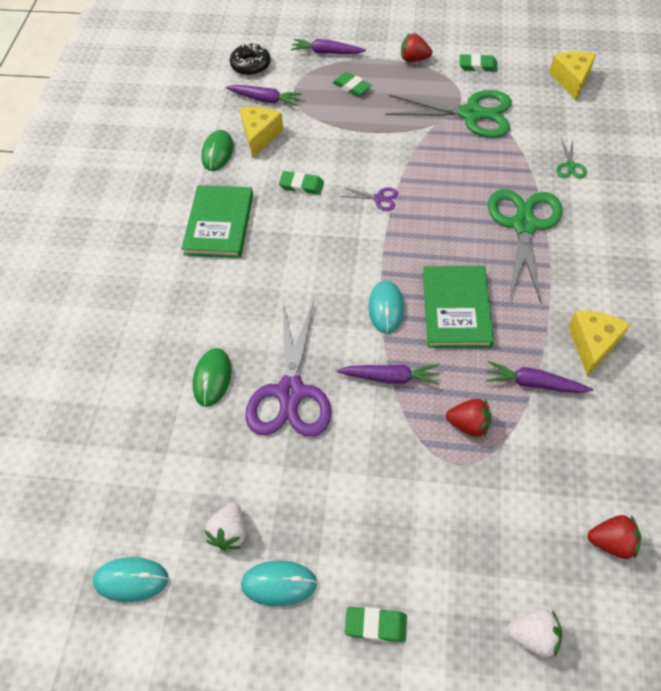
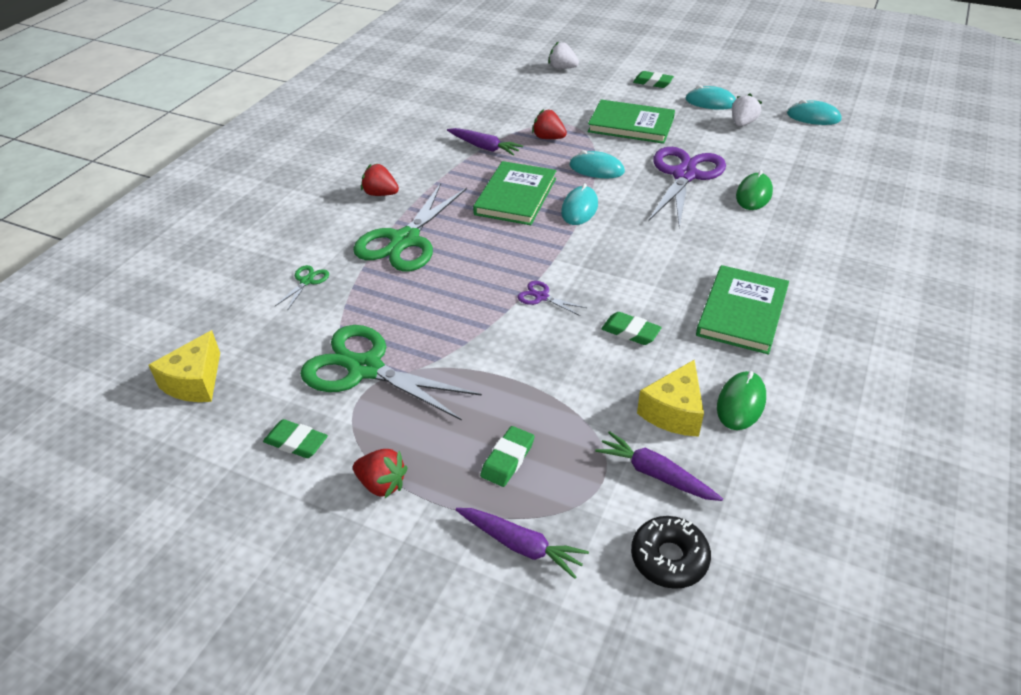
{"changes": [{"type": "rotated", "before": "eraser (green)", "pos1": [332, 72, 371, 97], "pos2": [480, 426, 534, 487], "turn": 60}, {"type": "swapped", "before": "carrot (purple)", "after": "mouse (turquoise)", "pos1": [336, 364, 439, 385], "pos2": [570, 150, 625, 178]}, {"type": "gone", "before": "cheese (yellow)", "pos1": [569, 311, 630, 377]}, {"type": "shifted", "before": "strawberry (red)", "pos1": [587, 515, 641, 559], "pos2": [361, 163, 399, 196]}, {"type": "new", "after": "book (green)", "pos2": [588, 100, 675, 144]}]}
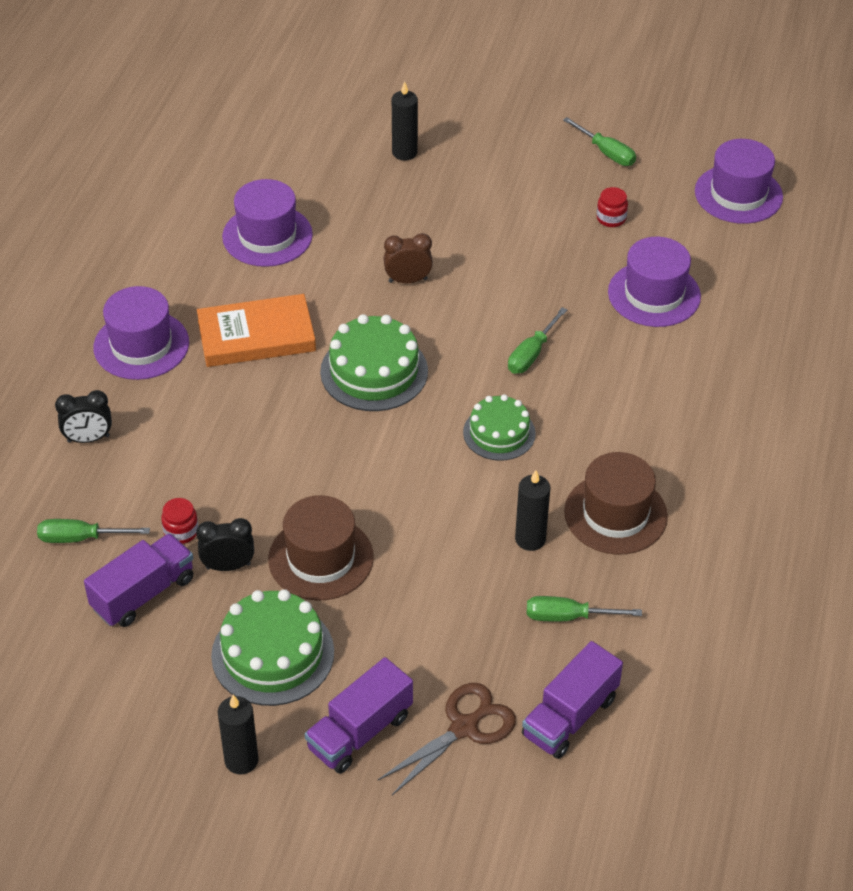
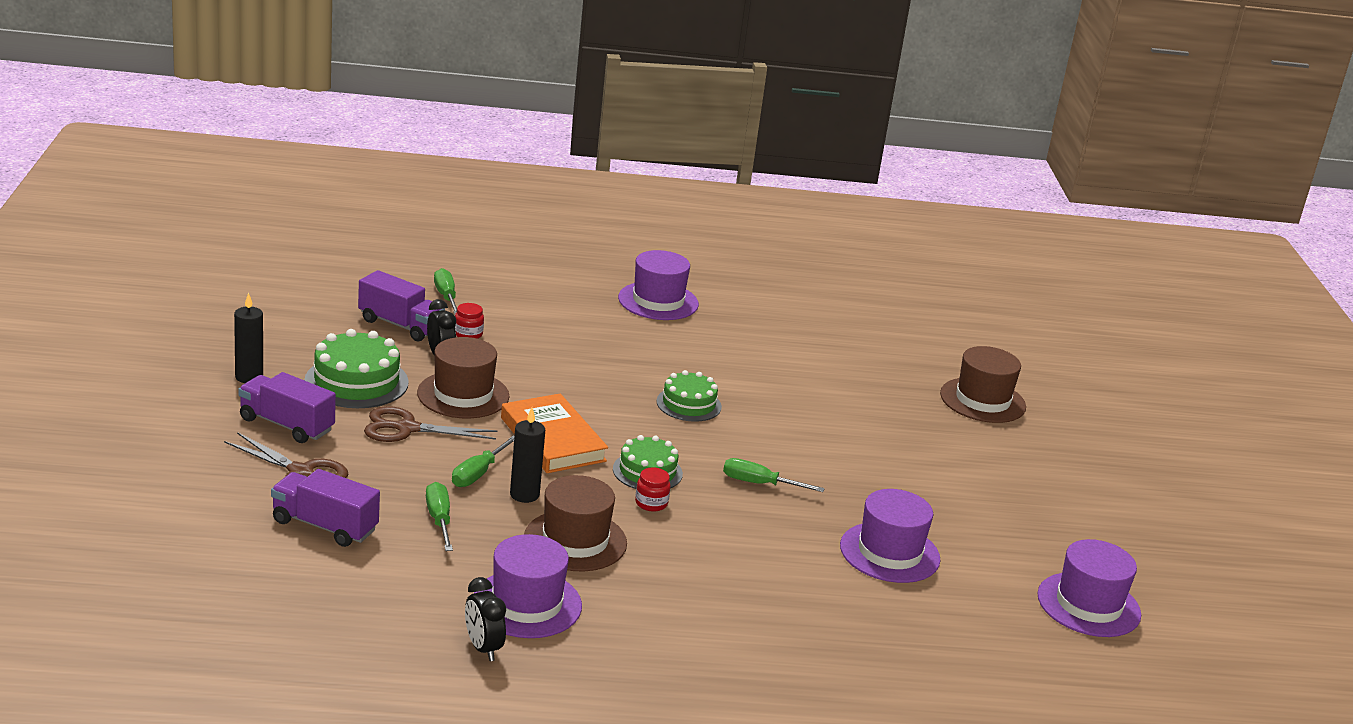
{"changes": [{"type": "shifted", "before": "clock (black)", "pos1": [55, 390, 112, 443], "pos2": [465, 577, 506, 661]}, {"type": "shifted", "before": "book (orange)", "pos1": [197, 294, 316, 367], "pos2": [501, 394, 608, 473]}, {"type": "shifted", "before": "hat (purple)", "pos1": [222, 179, 313, 267], "pos2": [474, 534, 582, 638]}, {"type": "scaled", "before": "cake (green)", "pos1": [320, 314, 428, 411], "pos2": [656, 370, 722, 422], "scale": 0.65}, {"type": "gone", "before": "clock (brown)", "pos1": [383, 233, 433, 283]}, {"type": "swapped", "before": "candle (black)", "after": "hat (brown)", "pos1": [392, 81, 418, 160], "pos2": [940, 346, 1026, 423]}, {"type": "shifted", "before": "screwdriver (green)", "pos1": [563, 117, 636, 166], "pos2": [452, 436, 514, 487]}, {"type": "shifted", "before": "jar (red)", "pos1": [597, 187, 628, 227], "pos2": [635, 467, 670, 512]}, {"type": "new", "after": "scissors (brown)", "pos2": [364, 406, 498, 442]}]}
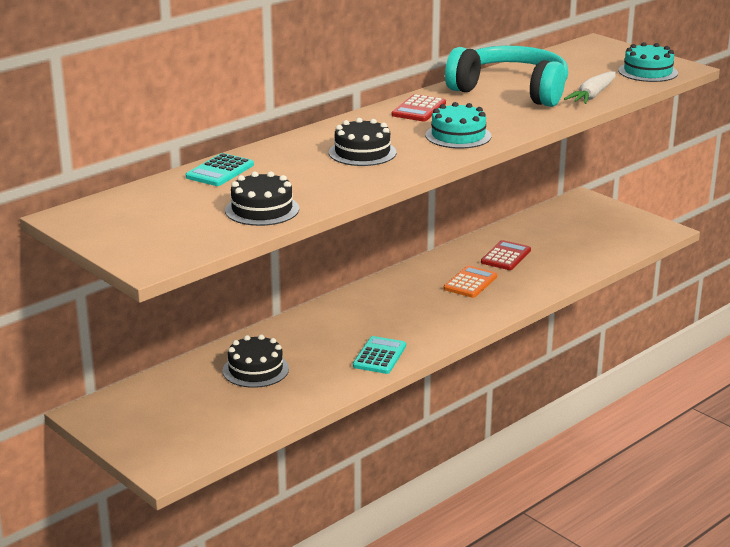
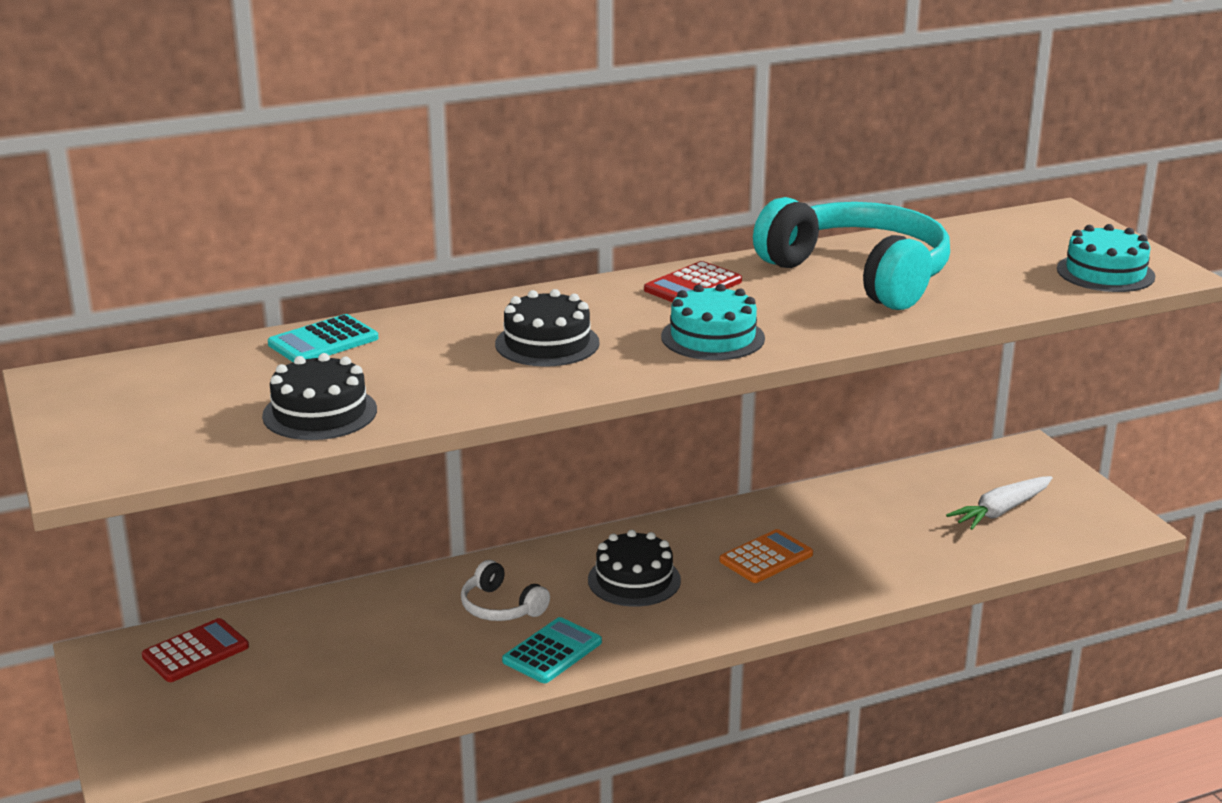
{"changes": [{"type": "shifted", "before": "cake (black)", "pos1": [223, 335, 289, 388], "pos2": [588, 530, 681, 607]}, {"type": "shifted", "before": "calculator (red)", "pos1": [481, 240, 531, 270], "pos2": [142, 618, 249, 682]}, {"type": "shifted", "before": "carrot (white)", "pos1": [564, 71, 616, 104], "pos2": [946, 476, 1052, 530]}, {"type": "new", "after": "headphones (white)", "pos2": [461, 560, 550, 621]}]}
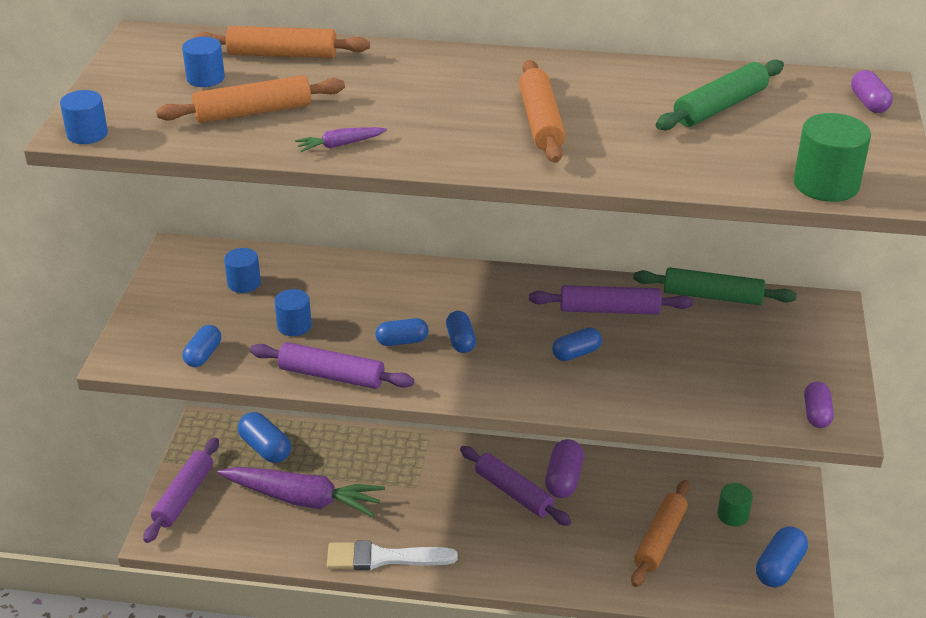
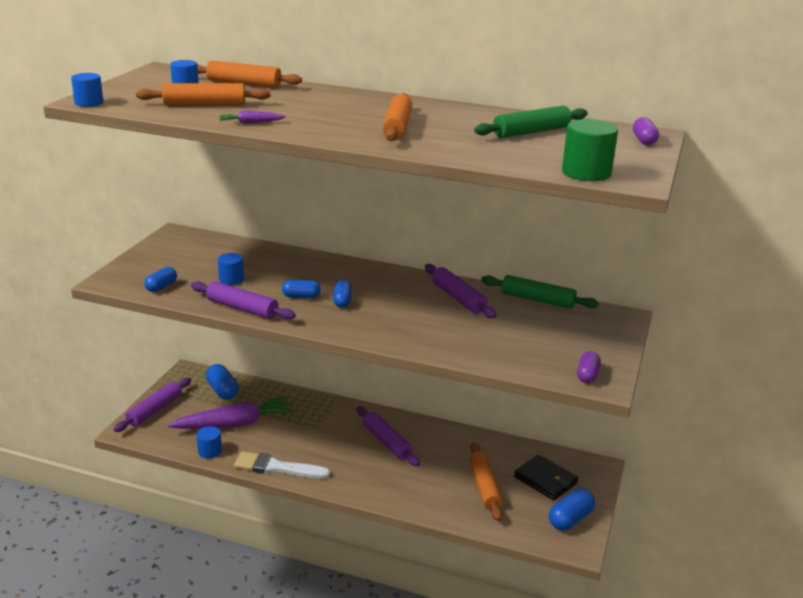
{"changes": [{"type": "rotated", "before": "carrot (purple)", "pos1": [217, 467, 385, 517], "pos2": [168, 396, 295, 429], "turn": -45}, {"type": "shifted", "before": "cylinder (blue)", "pos1": [224, 248, 261, 293], "pos2": [197, 426, 222, 459]}, {"type": "rotated", "before": "rolling pin (purple)", "pos1": [529, 285, 693, 315], "pos2": [425, 264, 496, 318], "turn": 45}, {"type": "gone", "before": "capsule (purple)", "pos1": [545, 439, 584, 498]}, {"type": "gone", "before": "capsule (blue)", "pos1": [552, 327, 602, 361]}, {"type": "rotated", "before": "rolling pin (orange)", "pos1": [631, 480, 690, 587], "pos2": [469, 443, 503, 521], "turn": -45}, {"type": "swapped", "before": "cylinder (green)", "after": "wallet (black)", "pos1": [718, 483, 753, 526], "pos2": [514, 455, 578, 500]}]}
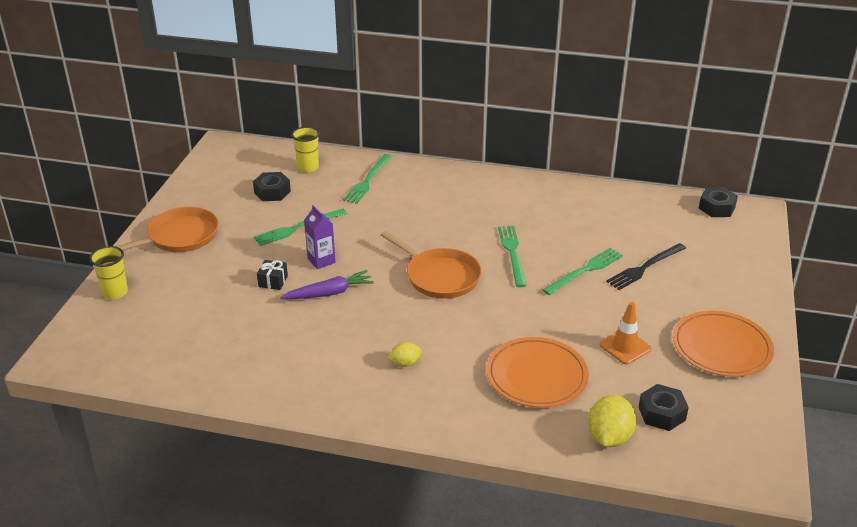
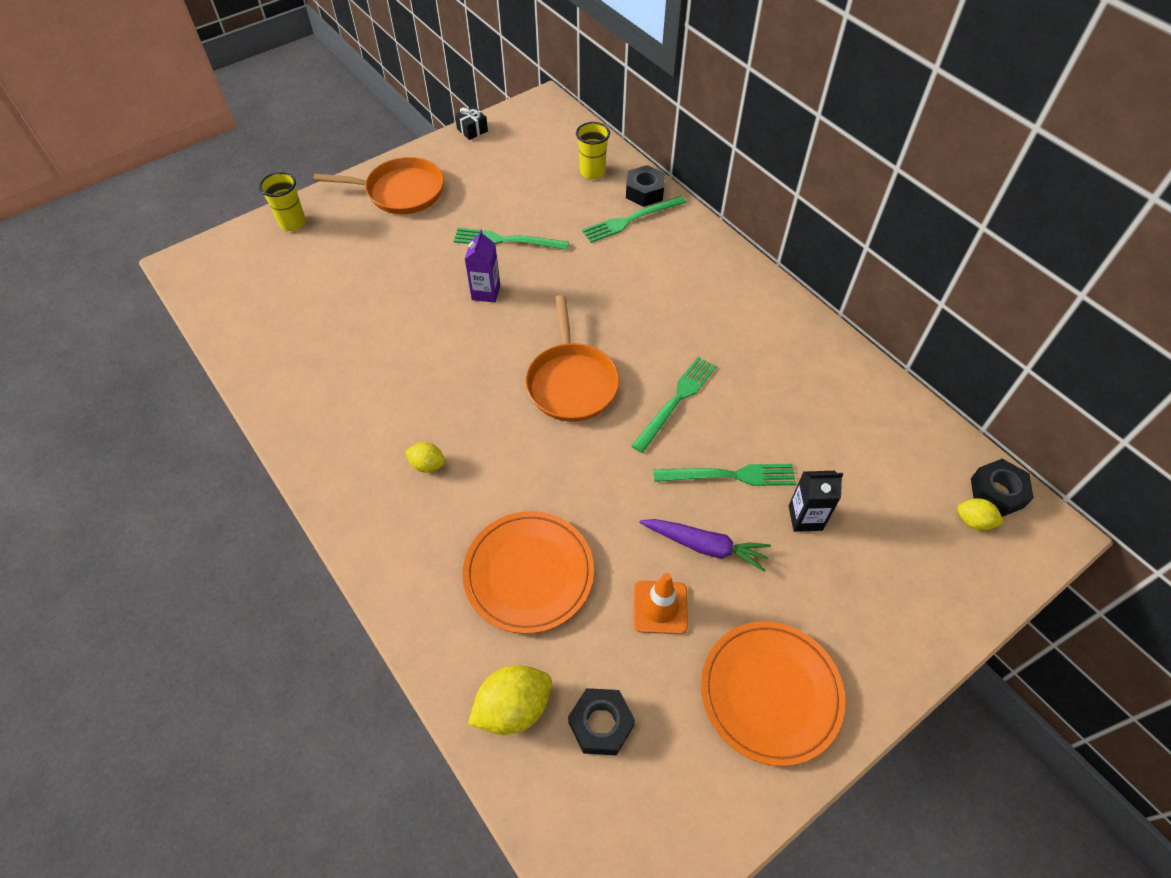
{"changes": [{"type": "shifted", "before": "nut (black)", "pos1": [253, 172, 291, 201], "pos2": [626, 165, 665, 207]}, {"type": "shifted", "before": "gift (black)", "pos1": [257, 260, 288, 290], "pos2": [455, 106, 488, 140]}, {"type": "shifted", "before": "carrot (purple)", "pos1": [280, 270, 374, 299], "pos2": [640, 519, 771, 572]}, {"type": "swapped", "before": "fork (black)", "after": "carton (black)", "pos1": [606, 243, 686, 290], "pos2": [789, 471, 843, 532]}, {"type": "new", "after": "lemon (yellow)", "pos2": [957, 498, 1004, 531]}]}
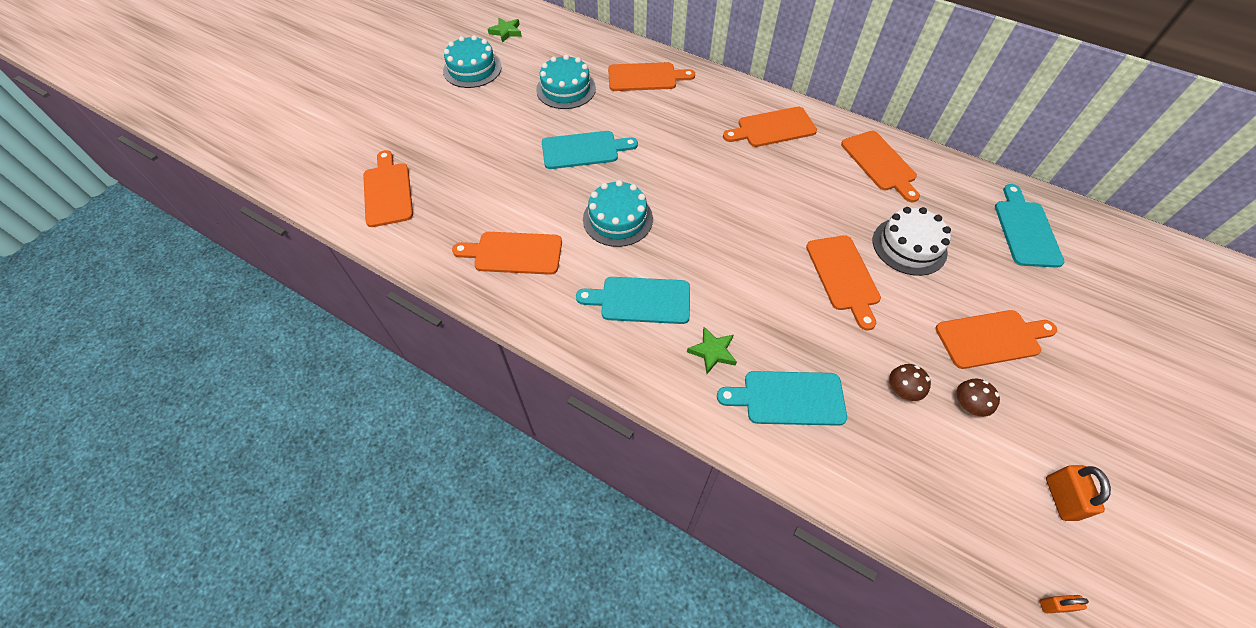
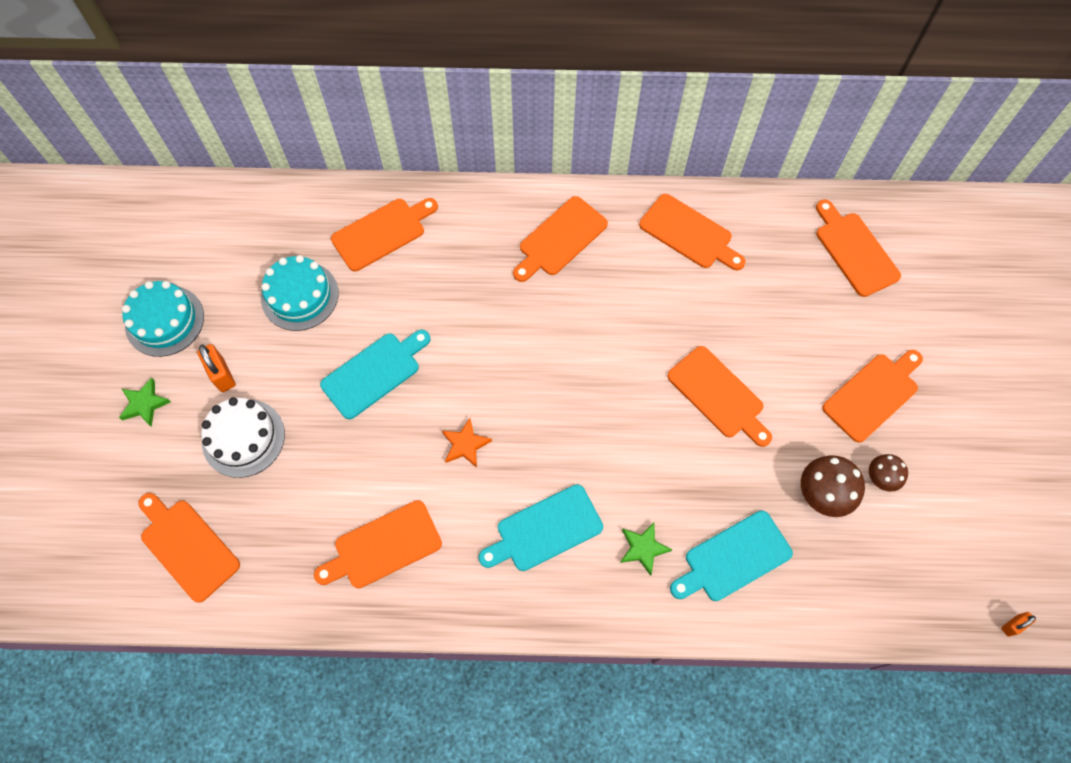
{"changes": [{"type": "shifted", "before": "star (green)", "pos1": [488, 18, 522, 43], "pos2": [119, 378, 171, 427]}, {"type": "swapped", "before": "cake (turquoise)", "after": "star (orange)", "pos1": [583, 180, 653, 247], "pos2": [442, 419, 492, 468]}, {"type": "shifted", "before": "cake (white)", "pos1": [873, 207, 951, 276], "pos2": [201, 397, 285, 478]}, {"type": "scaled", "before": "mushroom (brown)", "pos1": [889, 364, 931, 401], "pos2": [801, 455, 865, 517], "scale": 1.62}, {"type": "repainted", "before": "cutting board (turquoise)", "after": "cutting board (orange)", "pos1": [995, 184, 1064, 268], "pos2": [816, 199, 901, 297]}, {"type": "shifted", "before": "padlock (orange)", "pos1": [1046, 465, 1111, 521], "pos2": [197, 344, 236, 392]}]}
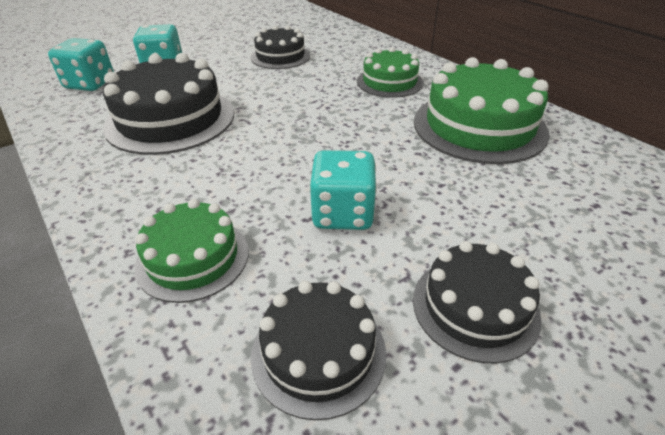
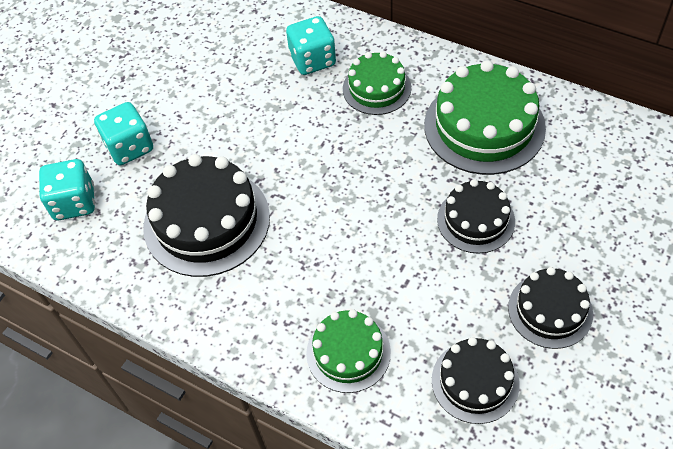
{"changes": [{"type": "shifted", "before": "cake (black)", "pos1": [251, 25, 310, 69], "pos2": [437, 179, 515, 254]}, {"type": "shifted", "before": "dice (turquoise)", "pos1": [309, 150, 377, 230], "pos2": [286, 16, 336, 75]}]}
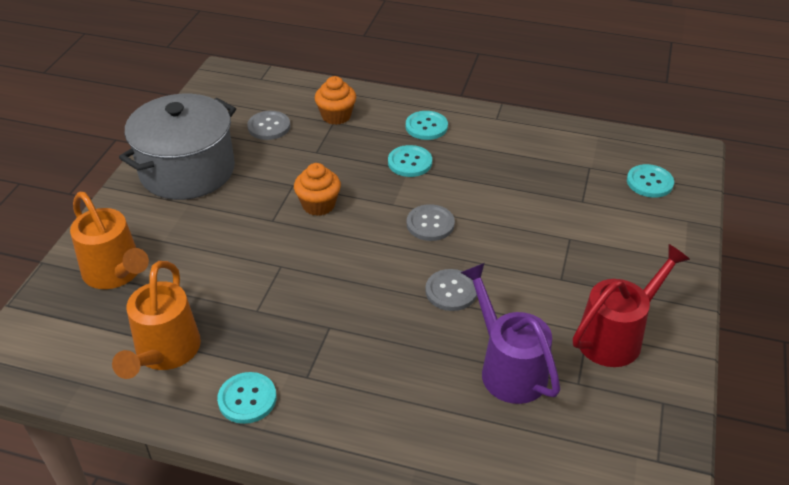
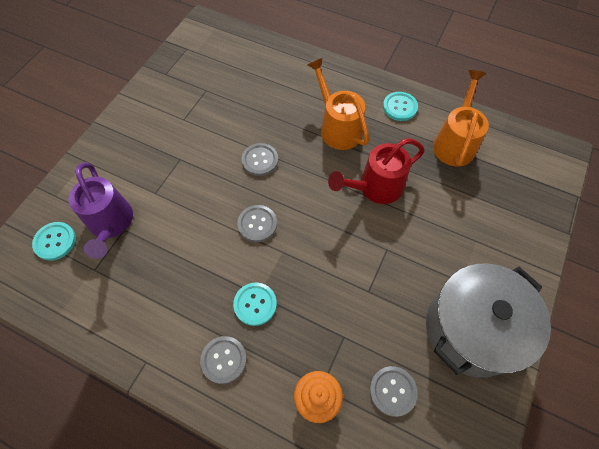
{"changes": [{"type": "shifted", "before": "watering can (orange)", "pos1": [70, 192, 149, 289], "pos2": [307, 58, 369, 150]}, {"type": "gone", "before": "cupcake (orange)", "pos1": [294, 163, 341, 216]}, {"type": "repainted", "before": "button (turquoise)", "after": "button (grey)", "pos1": [406, 111, 448, 140], "pos2": [200, 336, 247, 384]}, {"type": "shifted", "before": "watering can (purple)", "pos1": [460, 263, 560, 404], "pos2": [69, 162, 133, 259]}, {"type": "shifted", "before": "watering can (red)", "pos1": [573, 244, 690, 367], "pos2": [328, 138, 425, 204]}]}
